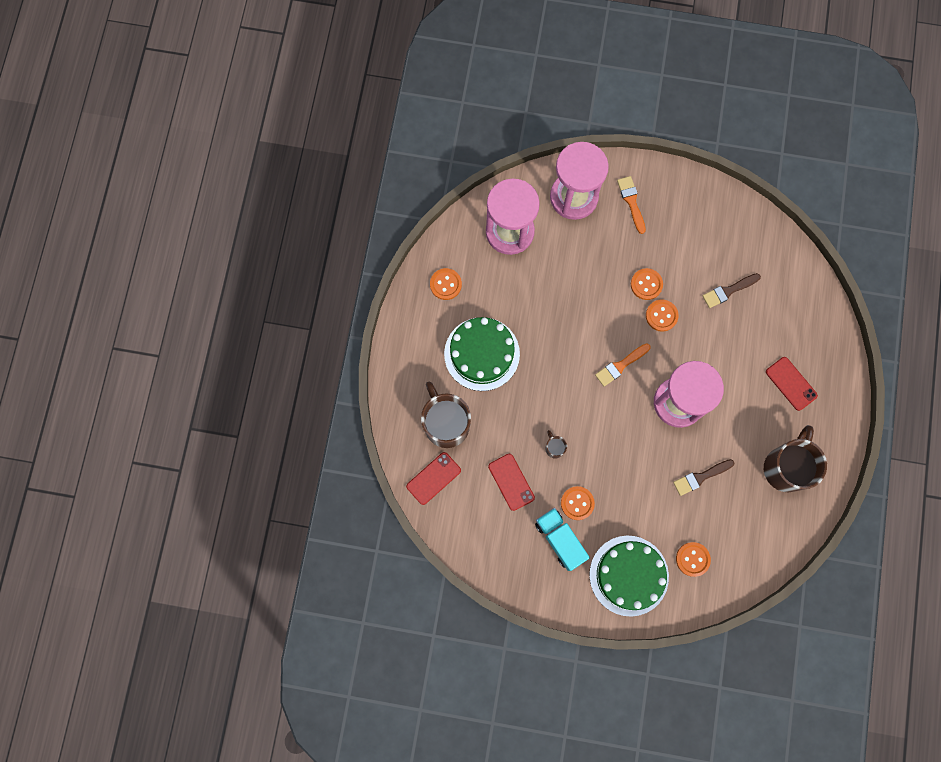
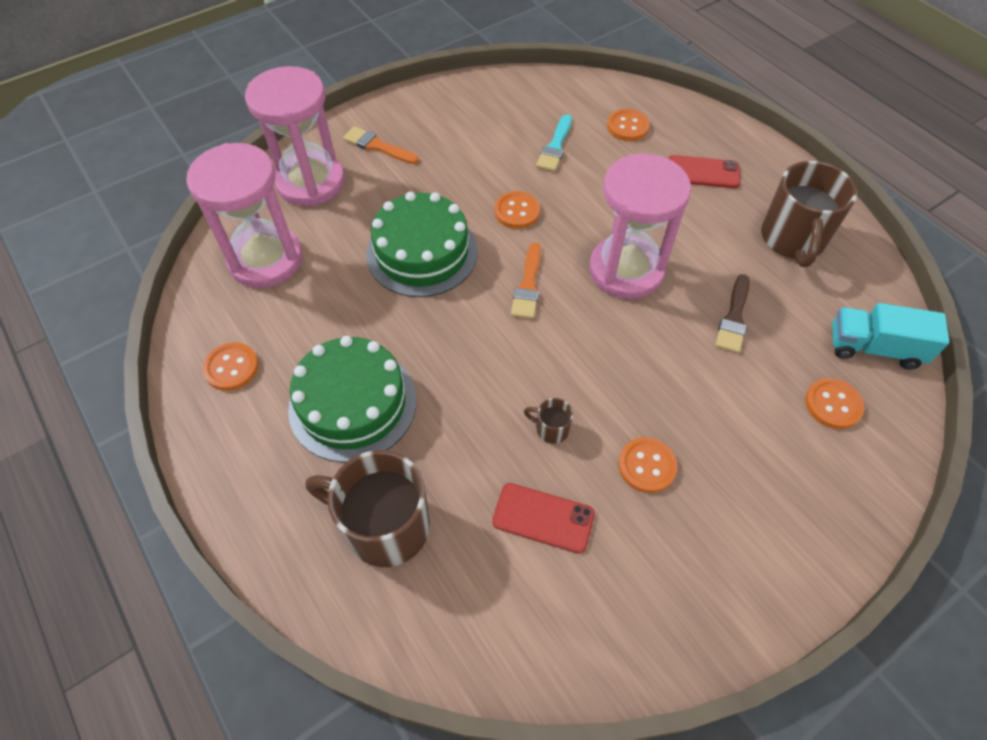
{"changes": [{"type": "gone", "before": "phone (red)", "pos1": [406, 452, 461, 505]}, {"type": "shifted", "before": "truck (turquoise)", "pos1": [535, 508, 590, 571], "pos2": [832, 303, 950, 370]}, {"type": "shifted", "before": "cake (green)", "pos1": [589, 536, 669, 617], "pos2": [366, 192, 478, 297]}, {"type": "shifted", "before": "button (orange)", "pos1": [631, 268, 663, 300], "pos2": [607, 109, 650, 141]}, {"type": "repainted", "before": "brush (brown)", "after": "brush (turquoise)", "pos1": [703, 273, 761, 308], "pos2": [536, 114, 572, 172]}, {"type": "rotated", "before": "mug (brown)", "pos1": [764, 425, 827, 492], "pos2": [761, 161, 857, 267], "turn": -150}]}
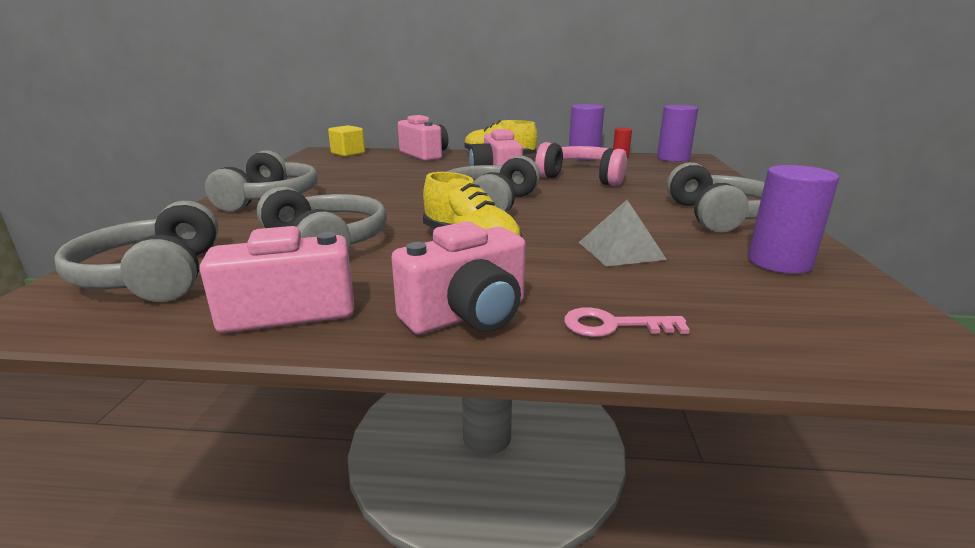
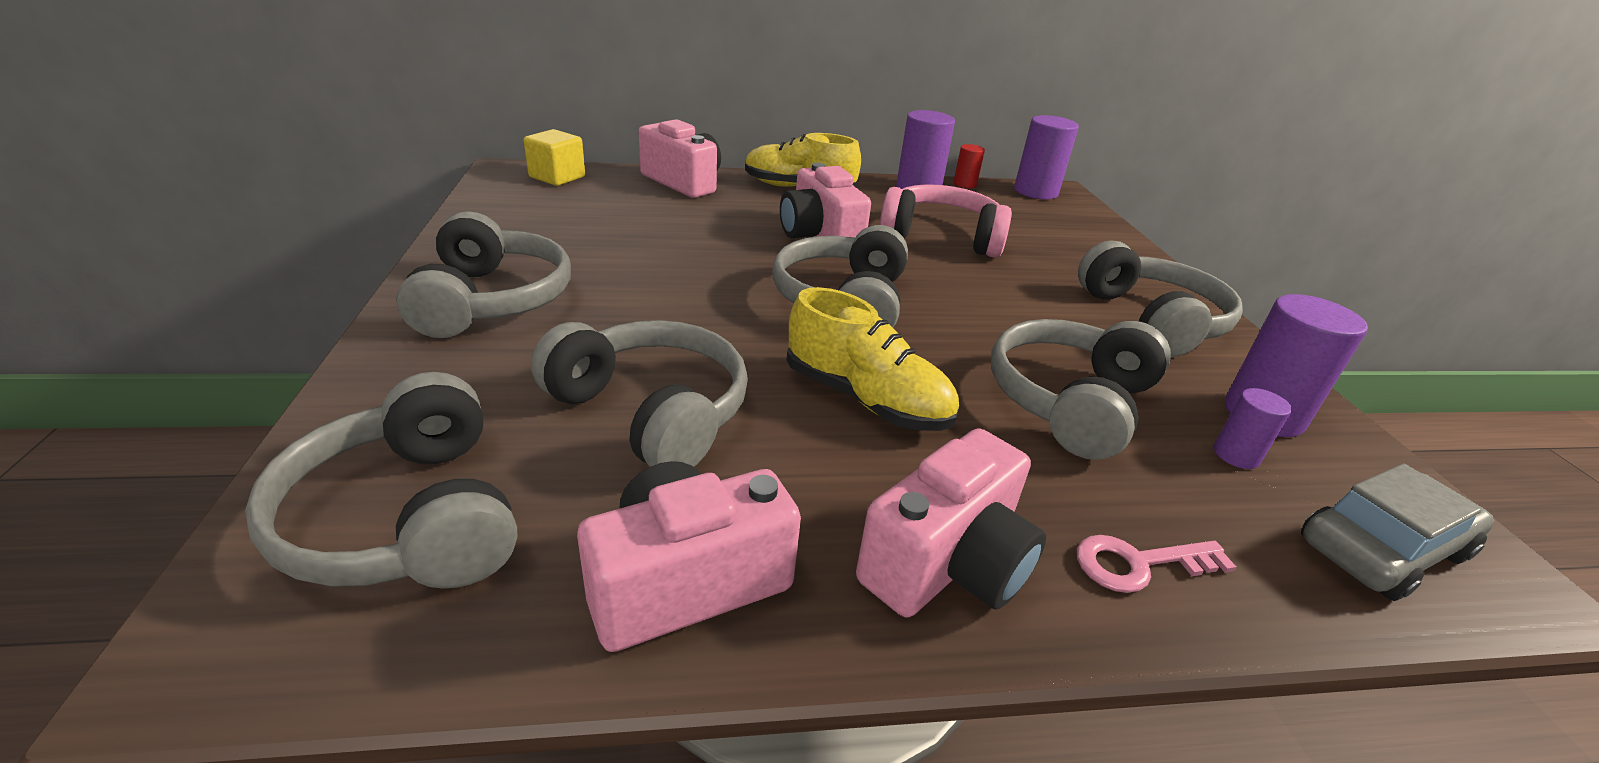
{"changes": [{"type": "swapped", "before": "pyramid (grey)", "after": "headphones (grey)", "pos1": [579, 200, 667, 267], "pos2": [991, 319, 1171, 460]}, {"type": "new", "after": "cylinder (purple)", "pos2": [1214, 388, 1292, 469]}, {"type": "new", "after": "car (grey)", "pos2": [1301, 464, 1494, 601]}]}
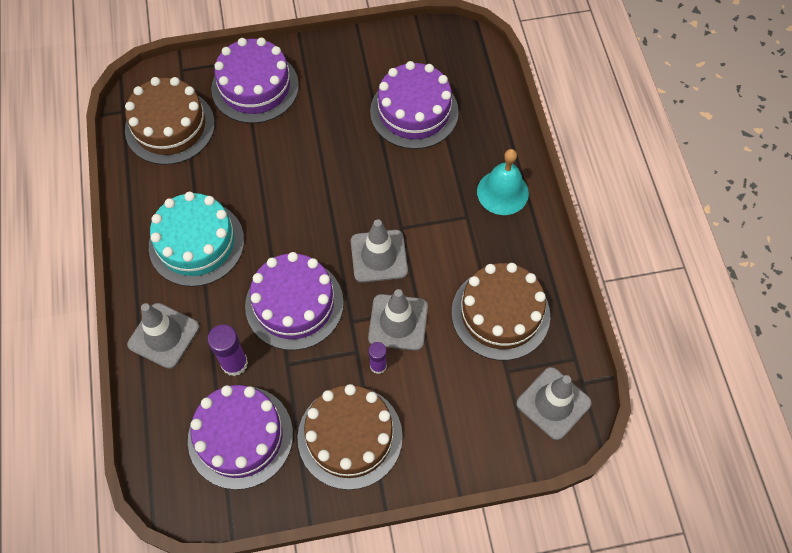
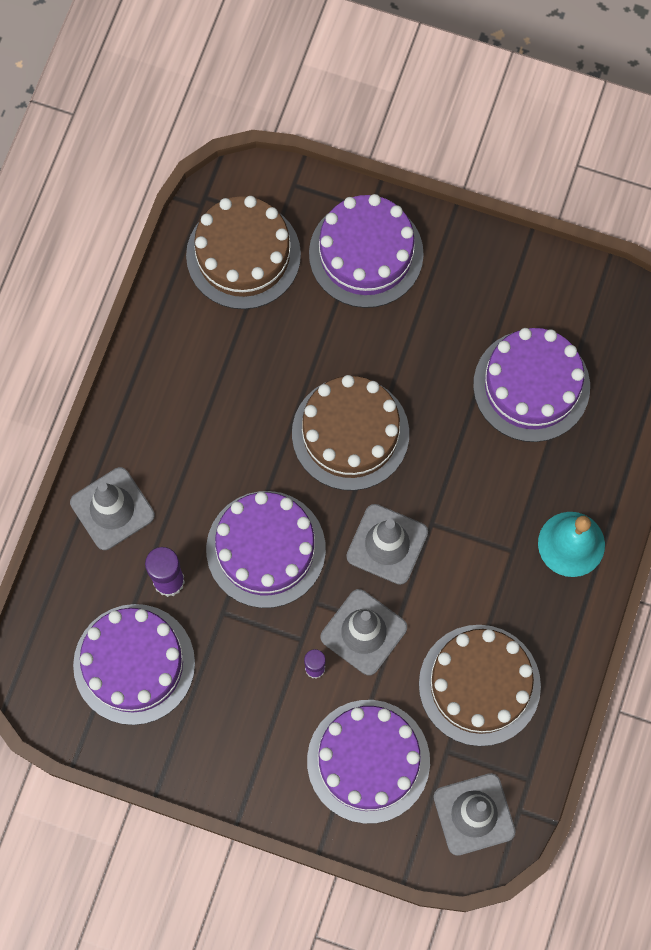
{"changes": [{"type": "gone", "before": "cake (turquoise)", "pos1": [149, 192, 244, 287]}, {"type": "shifted", "before": "cake (brown)", "pos1": [297, 384, 403, 490], "pos2": [292, 375, 409, 491]}, {"type": "new", "after": "cake (purple)", "pos2": [307, 700, 430, 824]}]}
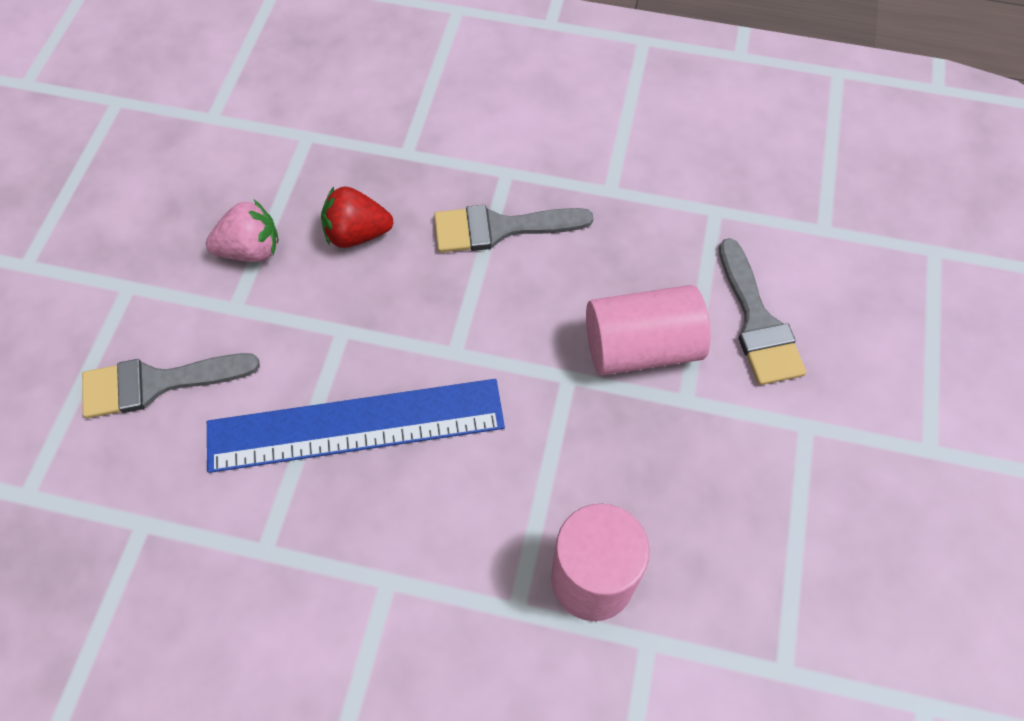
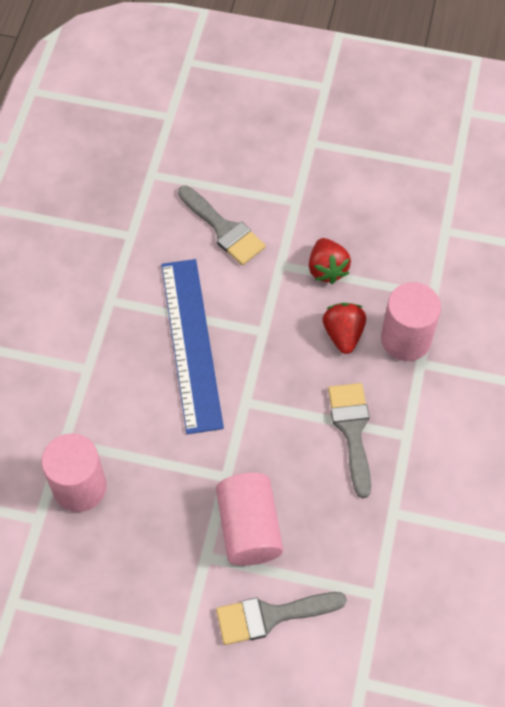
{"changes": [{"type": "rotated", "before": "brush (grey)", "pos1": [82, 353, 260, 418], "pos2": [178, 185, 266, 265], "turn": 150}, {"type": "repainted", "before": "strawberry (pink)", "after": "strawberry (red)", "pos1": [206, 200, 279, 262], "pos2": [309, 238, 351, 284]}, {"type": "new", "after": "cylinder (pink)", "pos2": [381, 282, 441, 361]}]}
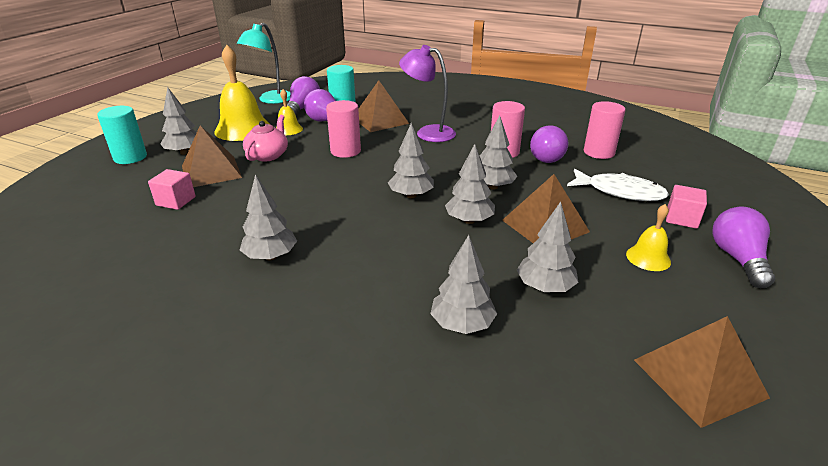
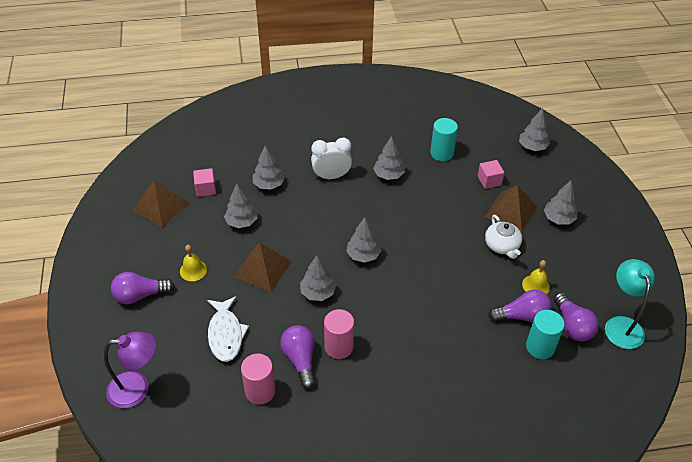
{"changes": [{"type": "shifted", "before": "cylinder (turquoise)", "pos1": [97, 106, 147, 164], "pos2": [430, 118, 458, 161]}, {"type": "gone", "before": "bell (yellow)", "pos1": [214, 45, 270, 141]}, {"type": "repainted", "before": "teapot (pink)", "after": "teapot (white)", "pos1": [243, 115, 288, 161], "pos2": [485, 215, 522, 259]}, {"type": "gone", "before": "cylinder (pink)", "pos1": [326, 100, 361, 158]}, {"type": "gone", "before": "pyramid (brown)", "pos1": [358, 80, 409, 132]}, {"type": "shifted", "before": "lamp (purple)", "pos1": [399, 45, 456, 142], "pos2": [104, 332, 156, 408]}, {"type": "shifted", "before": "tree (grey)", "pos1": [445, 144, 495, 224], "pos2": [519, 108, 550, 151]}, {"type": "rotated", "before": "fish (white)", "pos1": [567, 169, 669, 201], "pos2": [207, 296, 249, 362], "turn": -90}, {"type": "shifted", "before": "cube (pink)", "pos1": [666, 185, 707, 229], "pos2": [193, 168, 216, 197]}, {"type": "rotated", "before": "light bulb (purple)", "pos1": [712, 206, 775, 288], "pos2": [111, 272, 175, 304], "turn": 105}, {"type": "new", "after": "clock (white)", "pos2": [311, 137, 352, 179]}]}
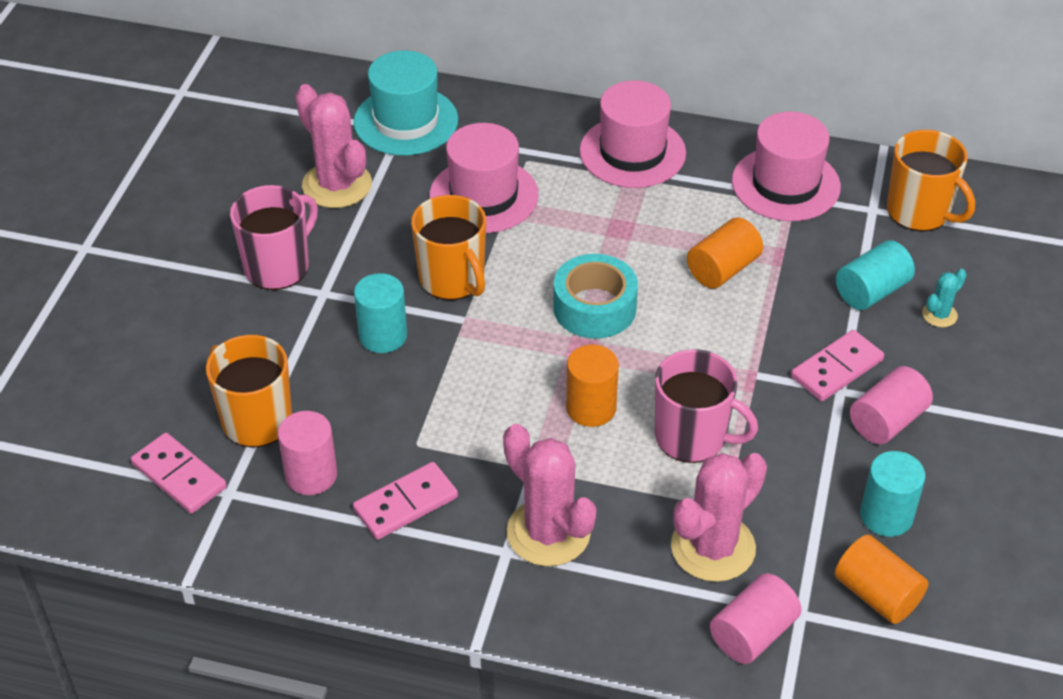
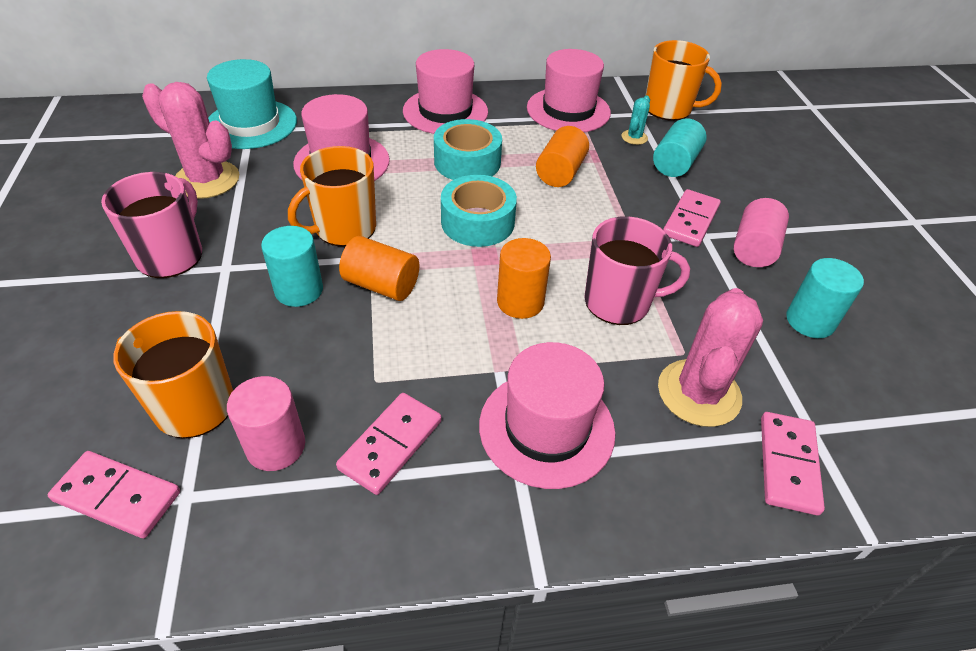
{"changes": [{"type": "rotated", "before": "mug (orange)", "pos1": [411, 195, 486, 300], "pos2": [288, 146, 376, 247], "turn": 105}, {"type": "swapped", "before": "cactus (pink)", "after": "hat (pink)", "pos1": [503, 424, 597, 566], "pos2": [479, 342, 616, 489]}, {"type": "swapped", "before": "cylinder (pink)", "after": "domino (pink)", "pos1": [710, 573, 802, 664], "pos2": [761, 412, 825, 516]}, {"type": "shifted", "before": "cylinder (orange)", "pos1": [835, 535, 929, 624], "pos2": [339, 236, 419, 301]}, {"type": "shifted", "before": "cactus (turquoise)", "pos1": [922, 269, 967, 327], "pos2": [622, 95, 650, 145]}, {"type": "new", "after": "tape (turquoise)", "pos2": [434, 119, 502, 180]}]}
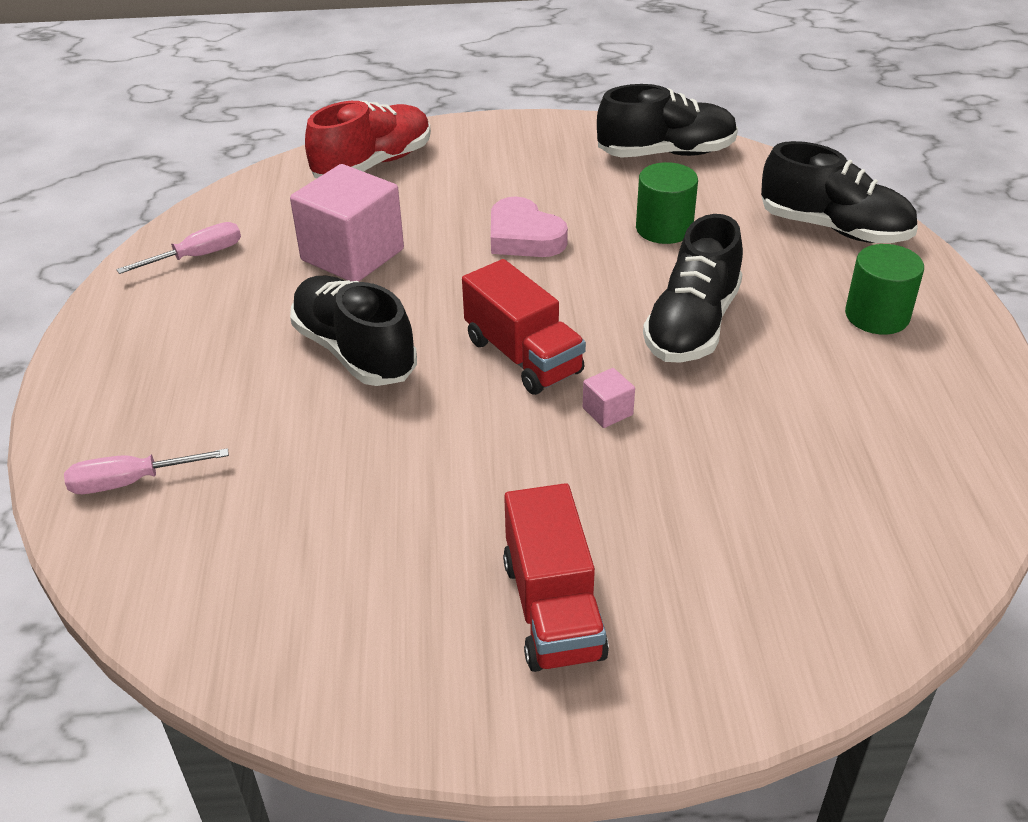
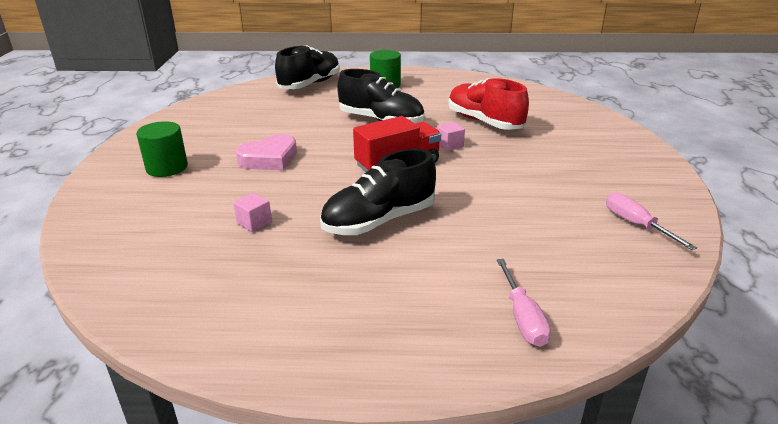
{"changes": [{"type": "shifted", "before": "screwdriver (pink)", "pos1": [116, 222, 241, 274], "pos2": [606, 192, 697, 250]}, {"type": "scaled", "before": "cube (pink)", "pos1": [290, 164, 404, 282], "pos2": [233, 193, 272, 232], "scale": 0.42}, {"type": "shifted", "before": "shoe (red)", "pos1": [305, 101, 431, 178], "pos2": [448, 78, 529, 130]}, {"type": "gone", "before": "truck (red)", "pos1": [503, 483, 609, 672]}, {"type": "gone", "before": "shoe (black)", "pos1": [597, 84, 738, 158]}, {"type": "shifted", "before": "cylinder (green)", "pos1": [636, 162, 698, 244], "pos2": [136, 121, 188, 177]}]}
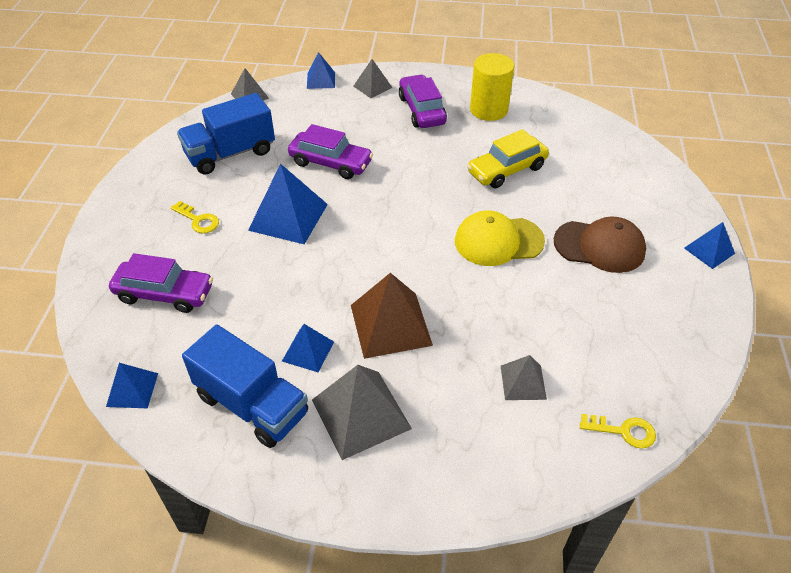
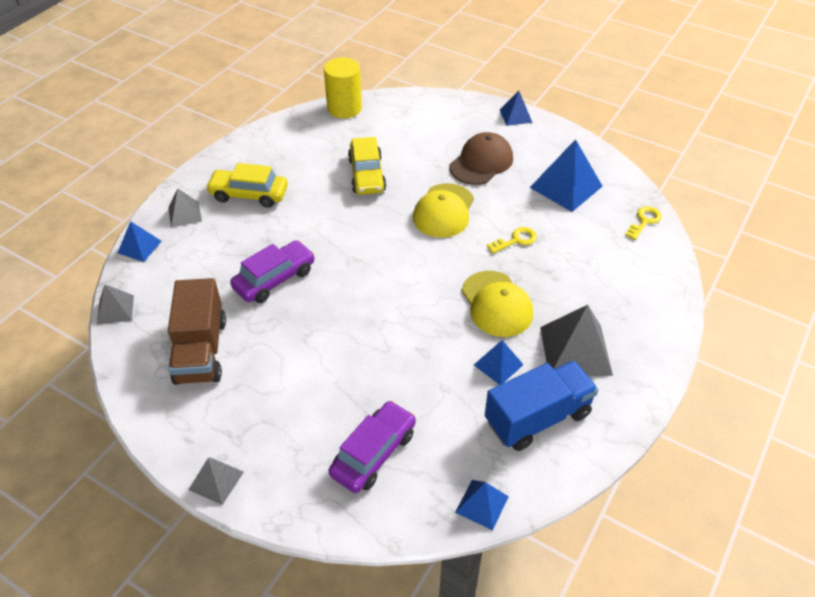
{"changes": [{"type": "shifted", "before": "key (yellow)", "pos1": [170, 201, 219, 233], "pos2": [487, 227, 537, 254]}, {"type": "repainted", "before": "truck (blue)", "after": "truck (brown)", "pos1": [177, 93, 275, 175], "pos2": [168, 278, 226, 385]}, {"type": "shifted", "before": "pyramid (blue)", "pos1": [248, 164, 328, 244], "pos2": [530, 139, 603, 212]}, {"type": "swapped", "before": "pyramid (brown)", "after": "cap (yellow)", "pos1": [351, 273, 433, 359], "pos2": [462, 271, 533, 337]}, {"type": "repainted", "before": "car (purple)", "after": "car (yellow)", "pos1": [399, 74, 447, 128], "pos2": [206, 163, 288, 208]}, {"type": "shifted", "before": "cylinder (yellow)", "pos1": [470, 53, 514, 121], "pos2": [324, 58, 362, 118]}, {"type": "shifted", "before": "pyramid (grey)", "pos1": [501, 355, 547, 400], "pos2": [189, 458, 244, 505]}]}
